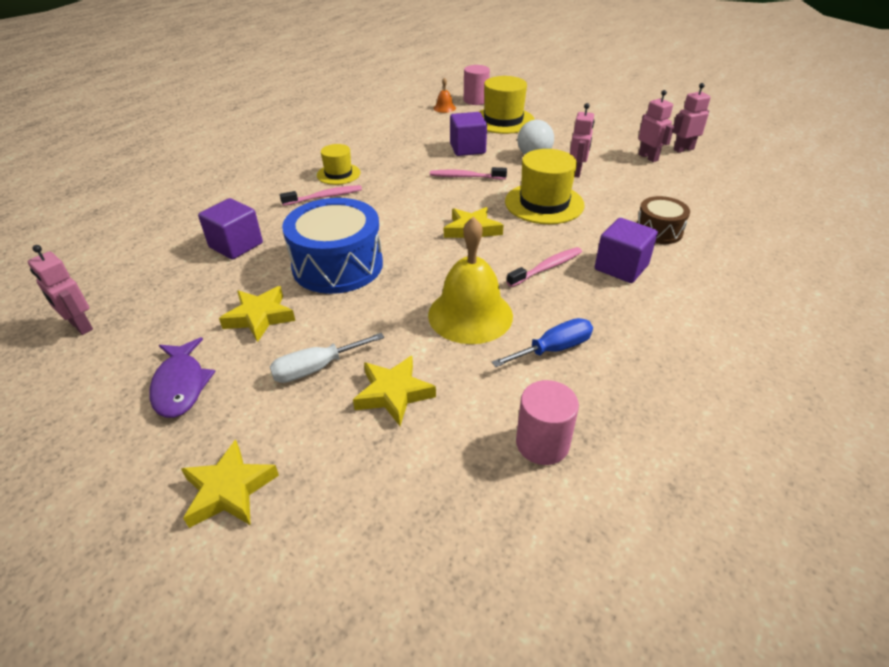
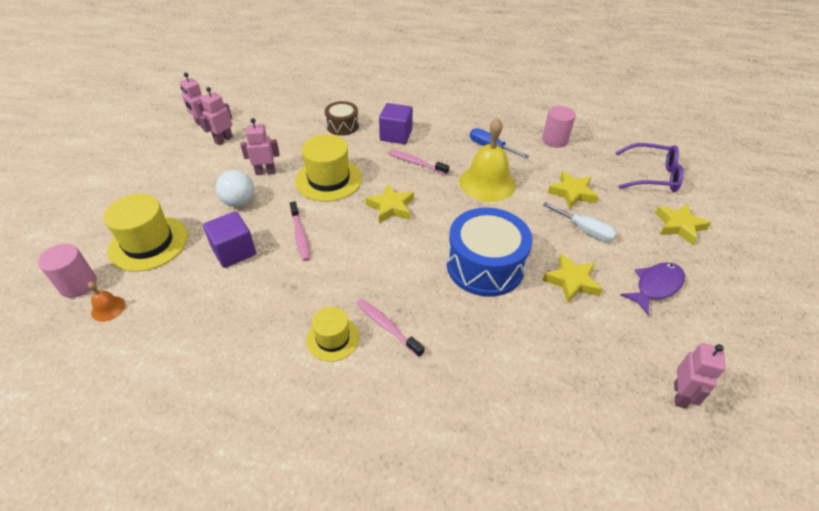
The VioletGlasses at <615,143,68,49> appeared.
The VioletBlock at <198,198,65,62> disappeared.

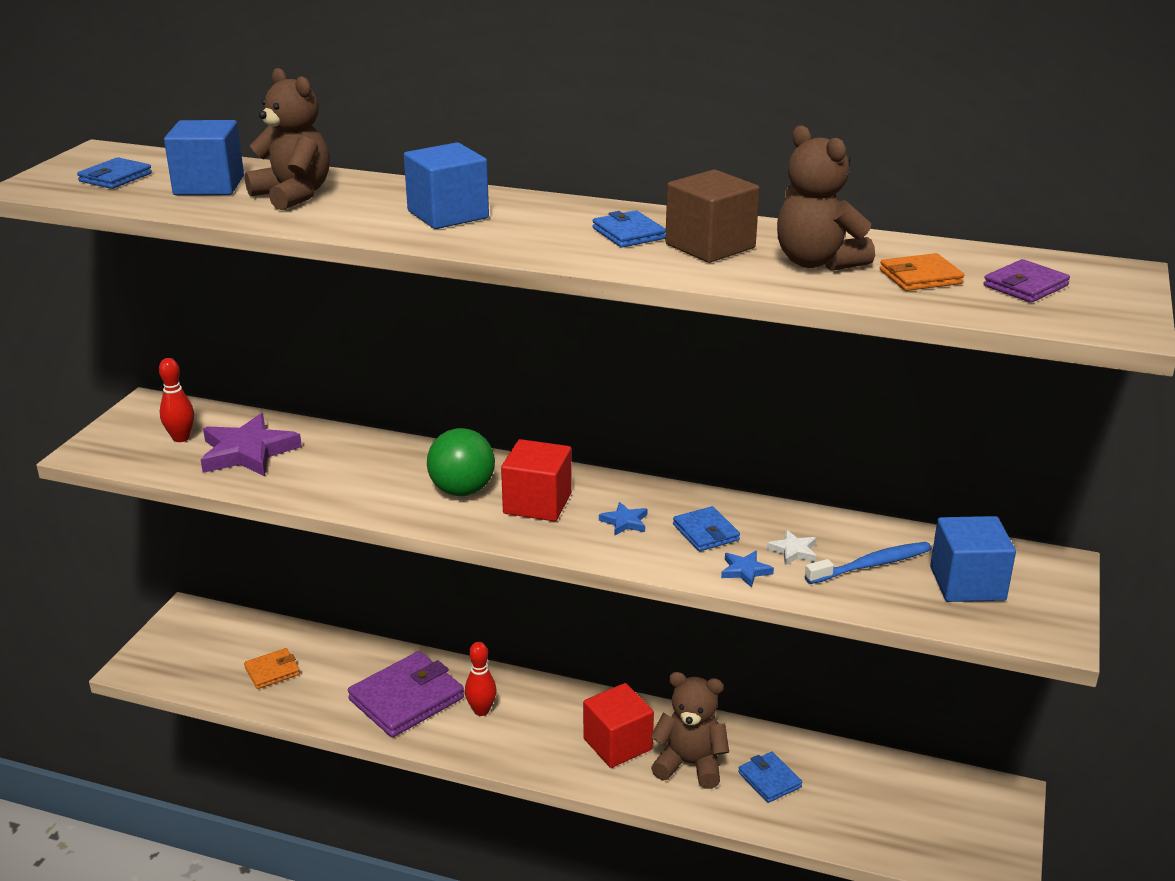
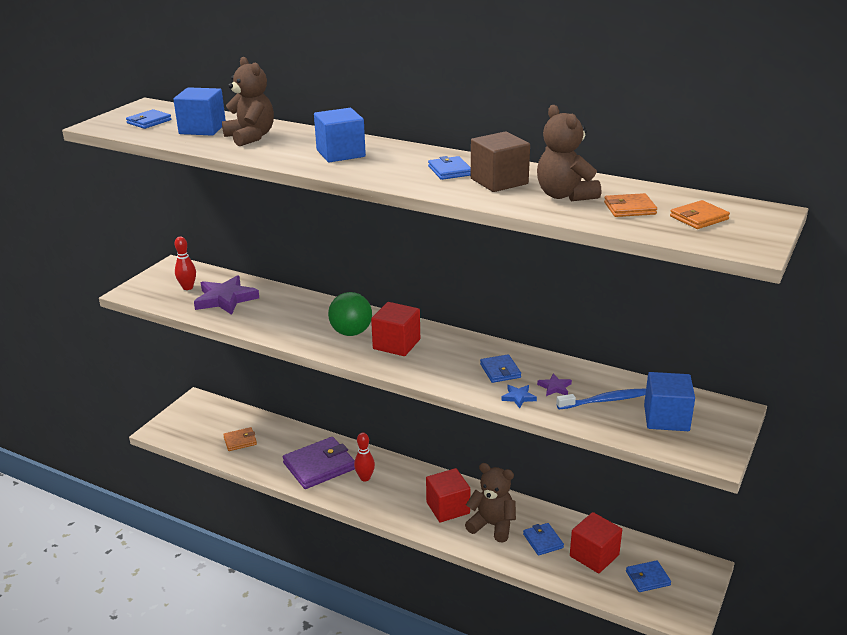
The SnowWhiteStar at <767,530,50,35> became the VioletStar at <537,373,35,23>.
The CrimsonBlock at <570,512,52,61> appeared.
The RoyalBlueBillfold at <626,560,45,32> appeared.
The VioletBillfold at <984,259,86,44> became the OrangeColouredBillfold at <670,200,60,29>.
The RoyalBlueStar at <599,502,48,33> disappeared.

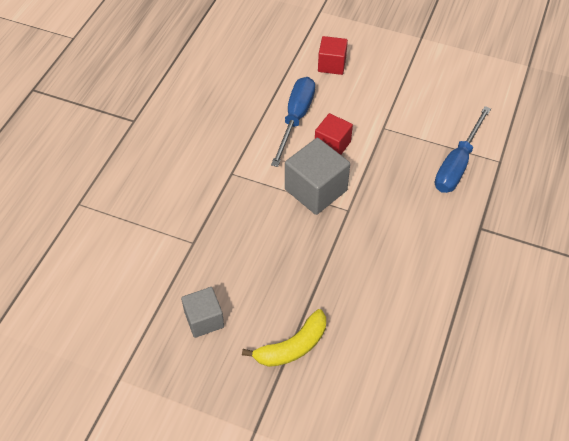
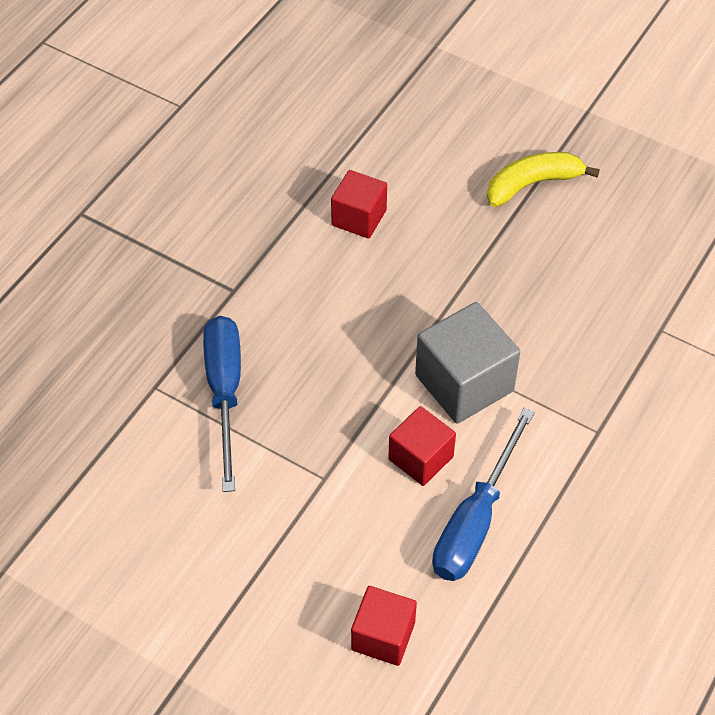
The RoyalBlueHandScrewdriver at <435,106,56,87> turned 45 degrees counterclockwise.
The CrimsonBlock at <331,170,56,69> appeared.
The AshGreyBlock at <181,287,43,51> disappeared.

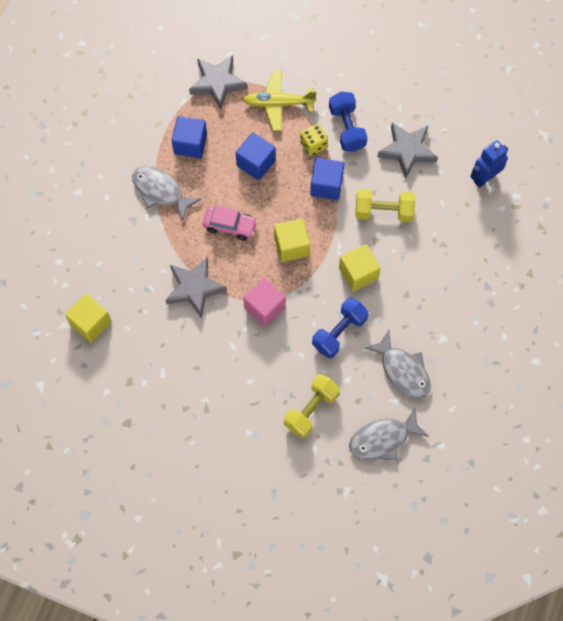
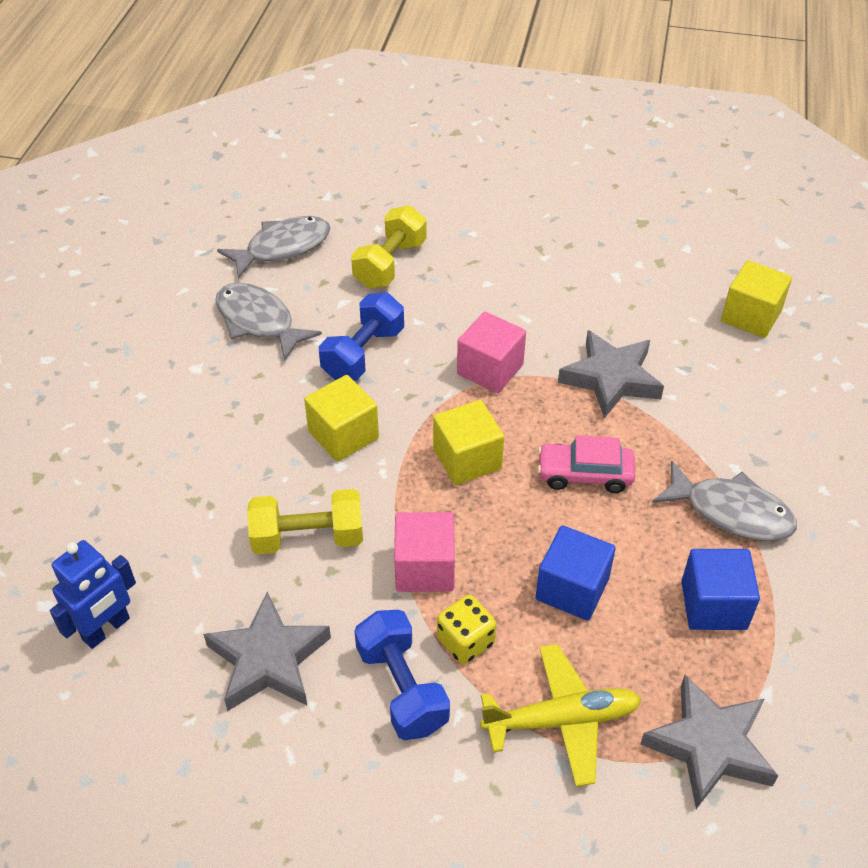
The RoyalBlueBlock at <310,158,34,42> became the RosyBlock at <394,512,61,80>.

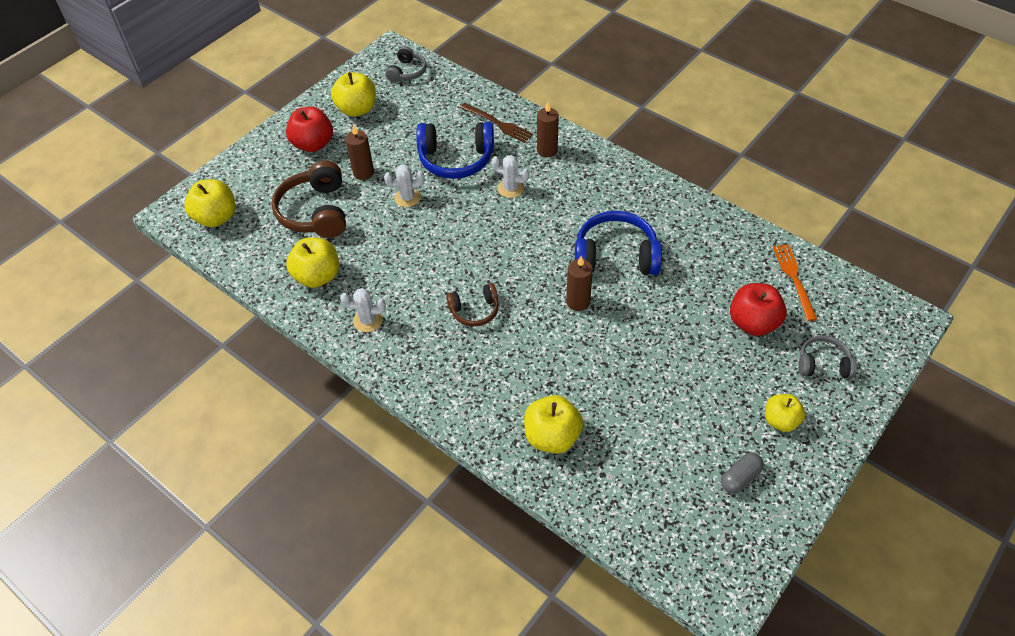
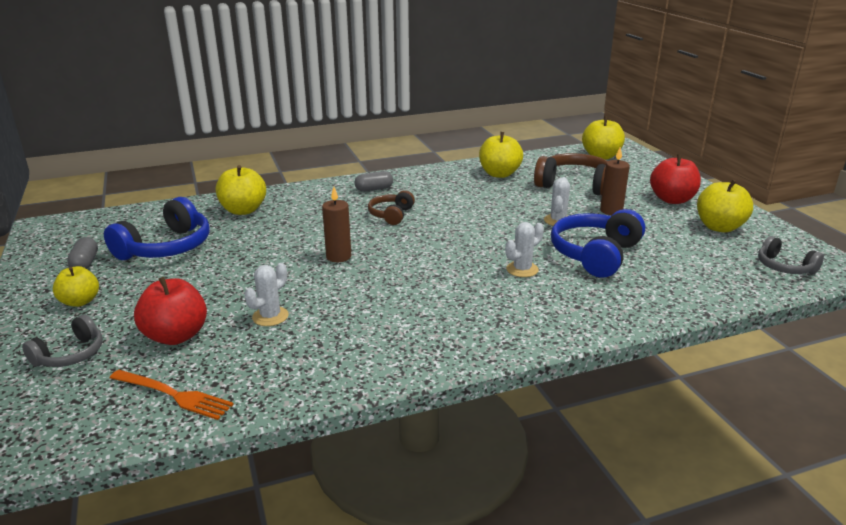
The RoyalBlueOverEarHeadphones moved from <575,211,87,64> to <104,197,106,63>.
The SnowWhiteCactus moved from <340,288,46,44> to <244,263,45,63>.
The AshGreyPillShape at <354,171,39,21> appeared.
The BrownDinnerFork at <460,103,73,40> disappeared.
The BrownWaxCandle at <537,102,22,56> disappeared.

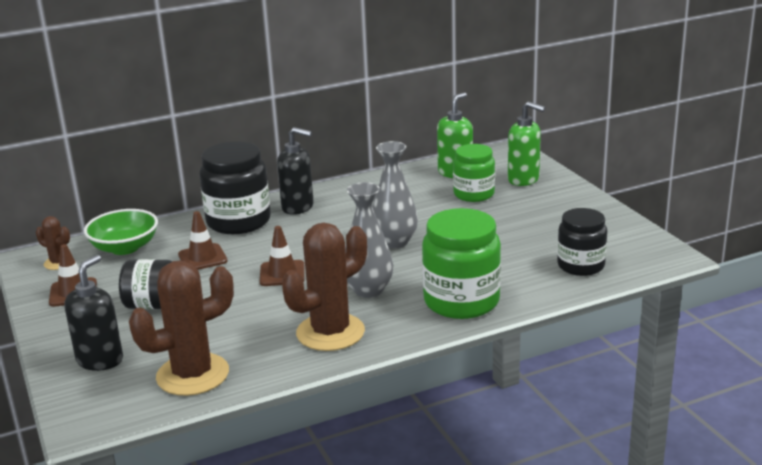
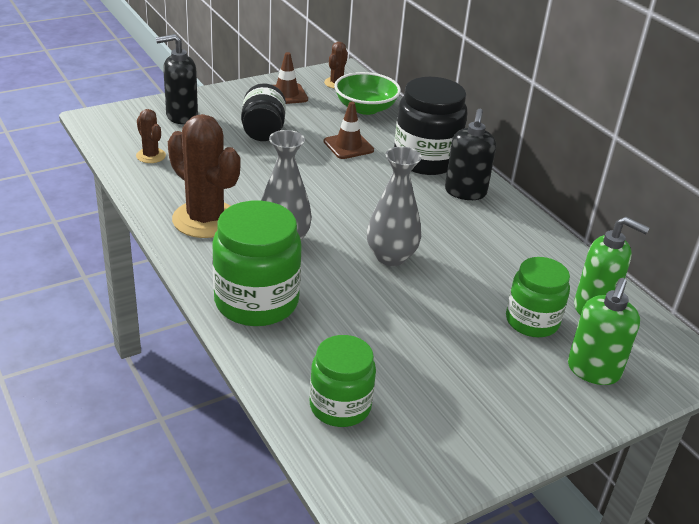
The BrownCactus at <129,261,105,135> changed to 0.49 times the size.
The EbonySoapPump at <64,255,59,116> turned 150 degrees clockwise.
The EbonyJamJar at <557,208,50,68> became the GreenJamJar at <310,335,66,92>.
The BrownSafetyCone at <260,226,44,60> disappeared.

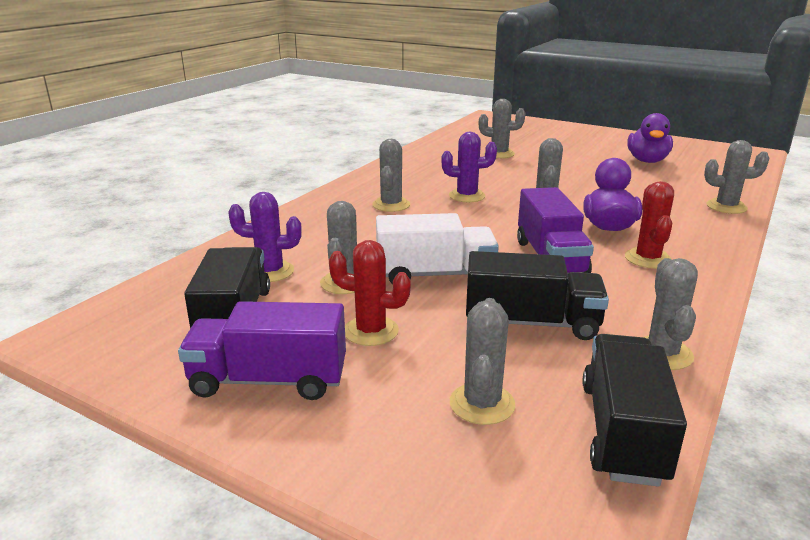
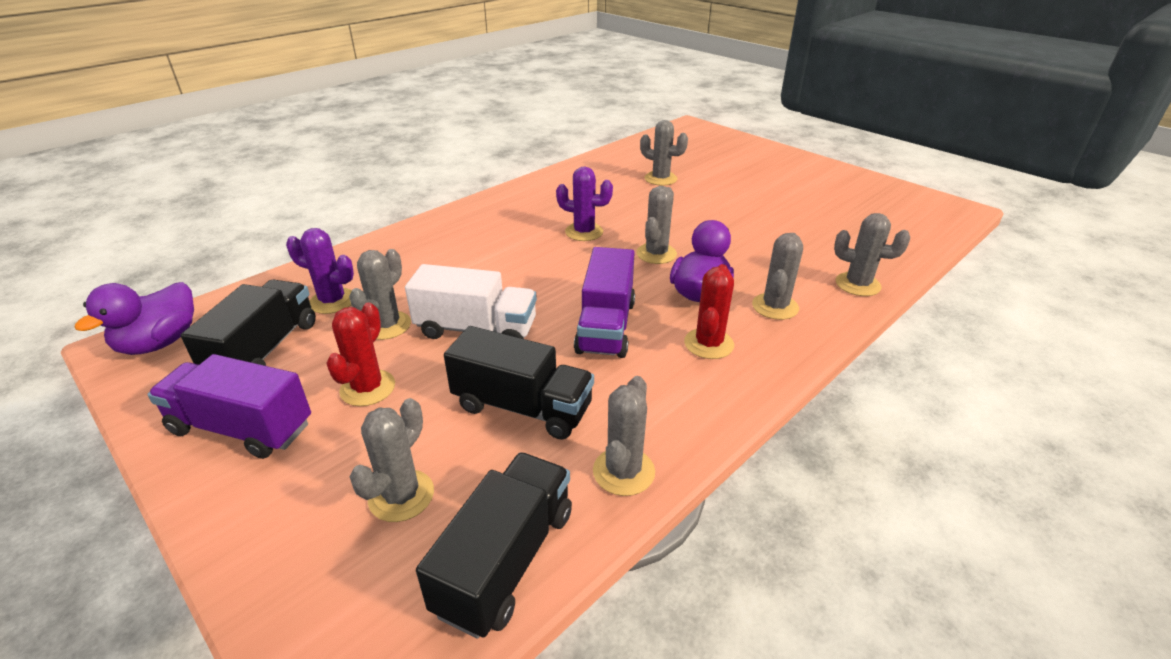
The VioletDuck moved from <627,113,46,50> to <74,282,120,73>.
The CrimsonCactus at <329,240,82,106> turned 75 degrees clockwise.
The AshGreyCactus moved from <372,139,38,73> to <752,233,51,87>.

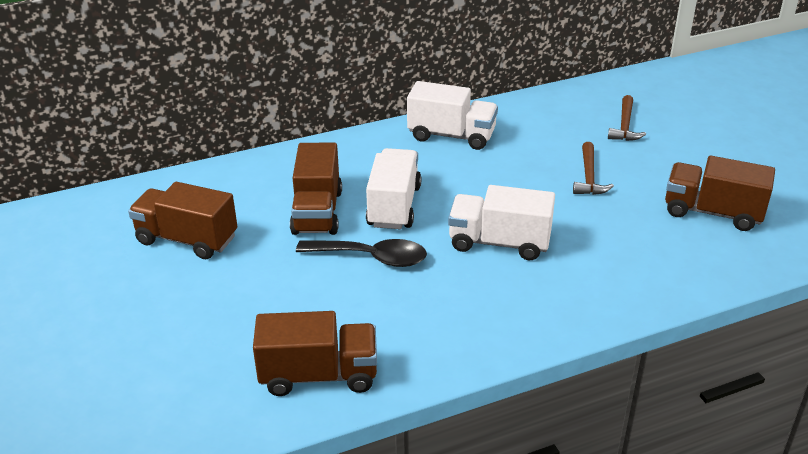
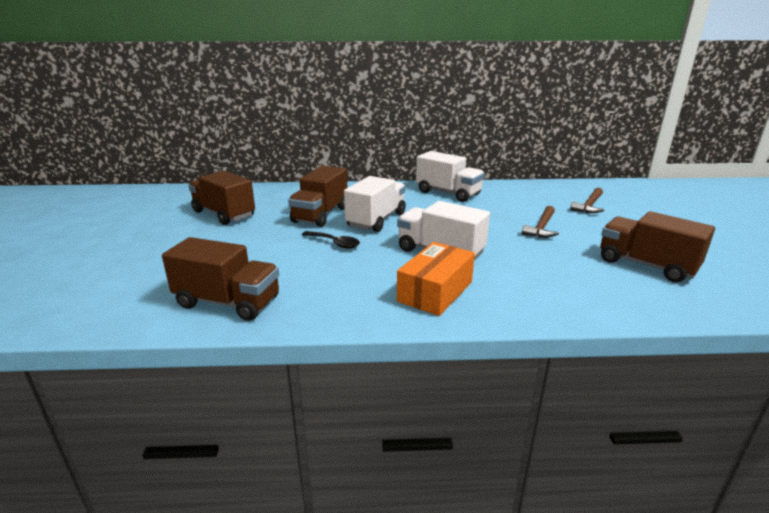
The EbonyTablespoon at <296,239,131,28> changed to 0.64 times the size.
The OrangeColouredParcel at <397,242,78,74> appeared.

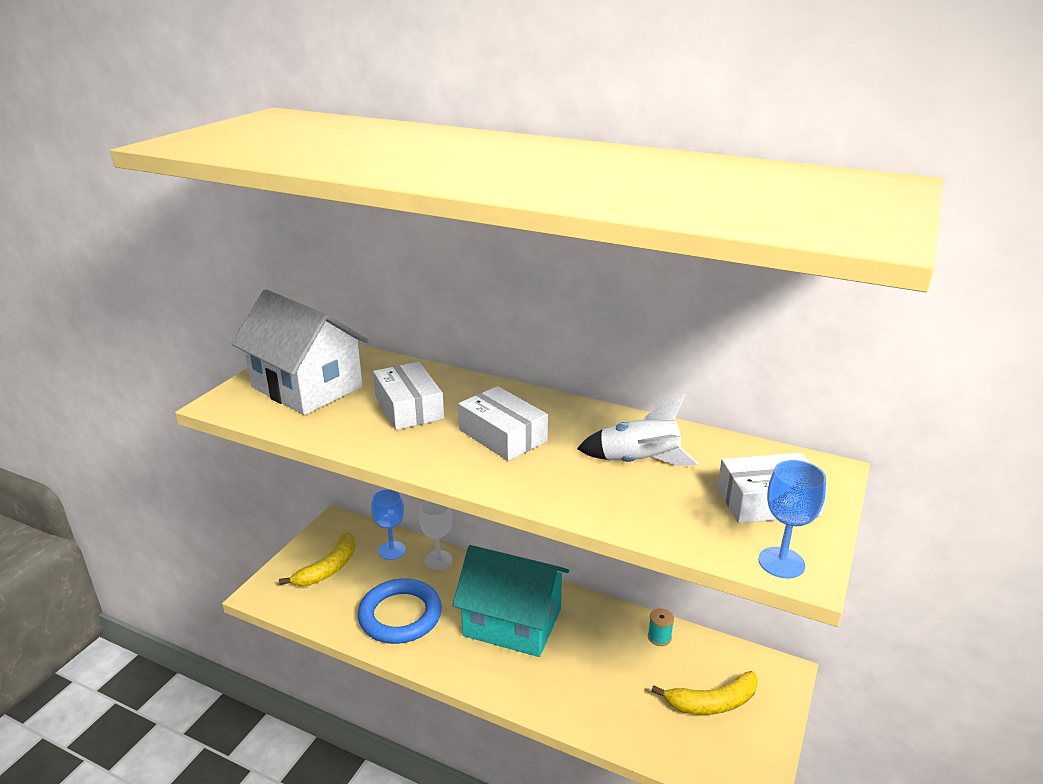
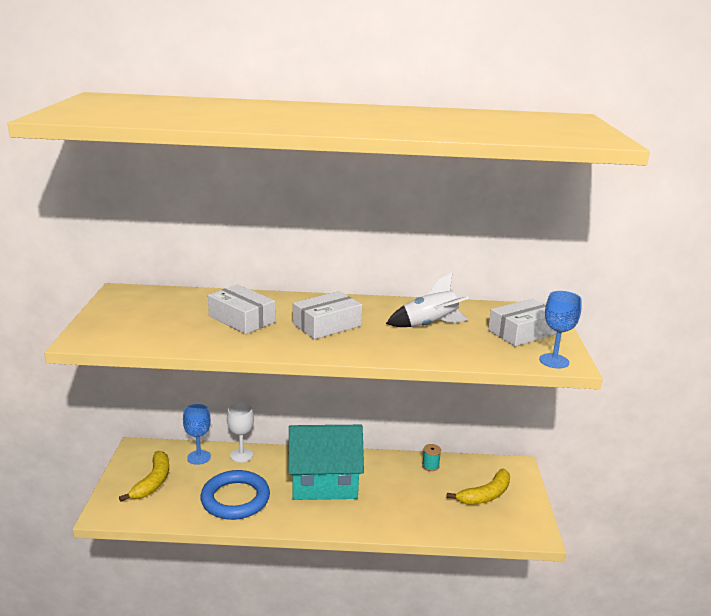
The SnowWhiteParcel at <458,386,90,75> turned 60 degrees counterclockwise.
The SnowWhiteToyHouse at <232,290,137,125> disappeared.

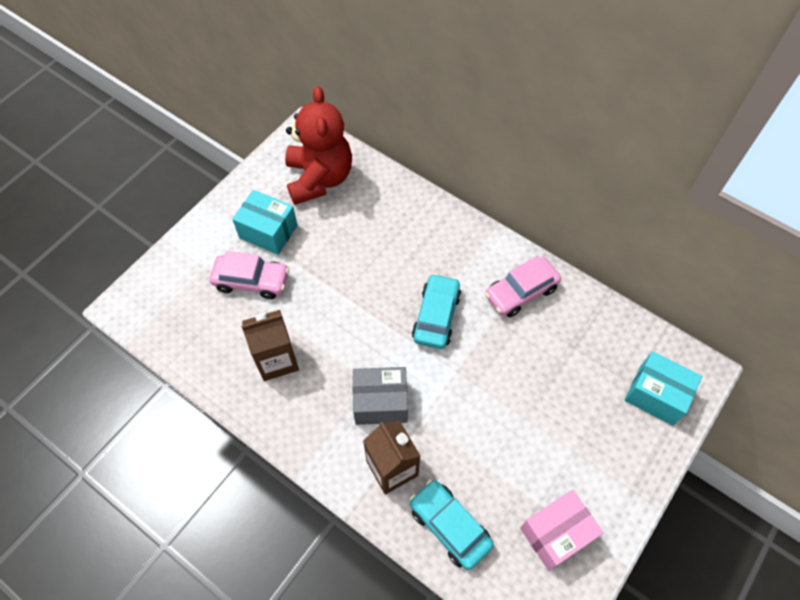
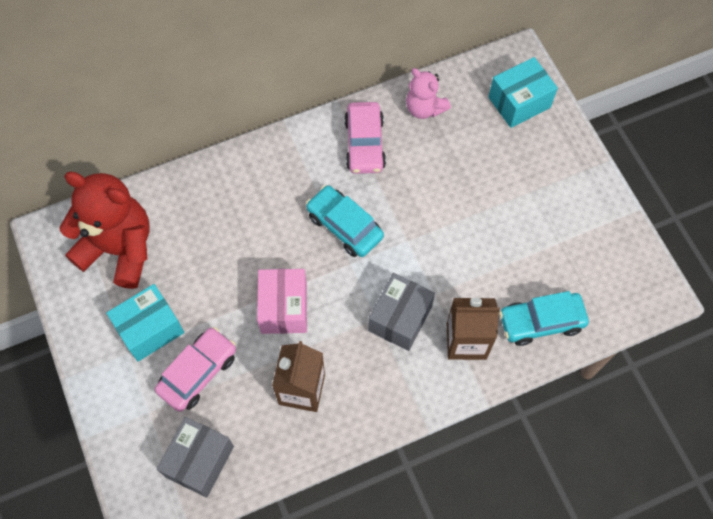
The AshGreyParcel at <157,417,77,81> appeared.
The RosyParcel moved from <520,490,84,81> to <257,269,50,65>.
The RosyStuffedBear at <406,68,45,51> appeared.

